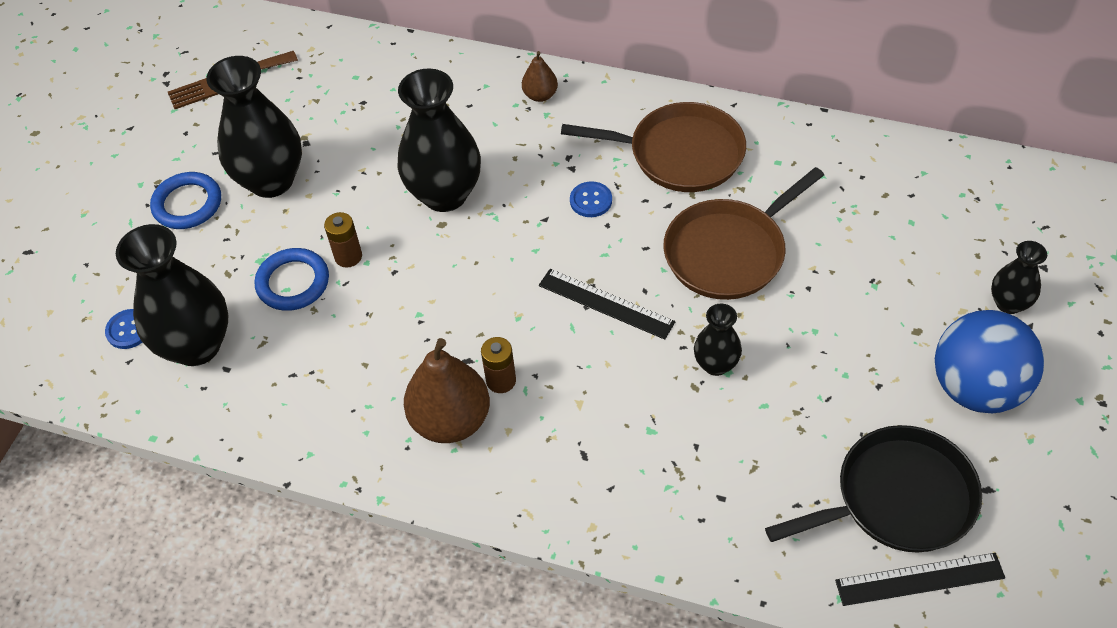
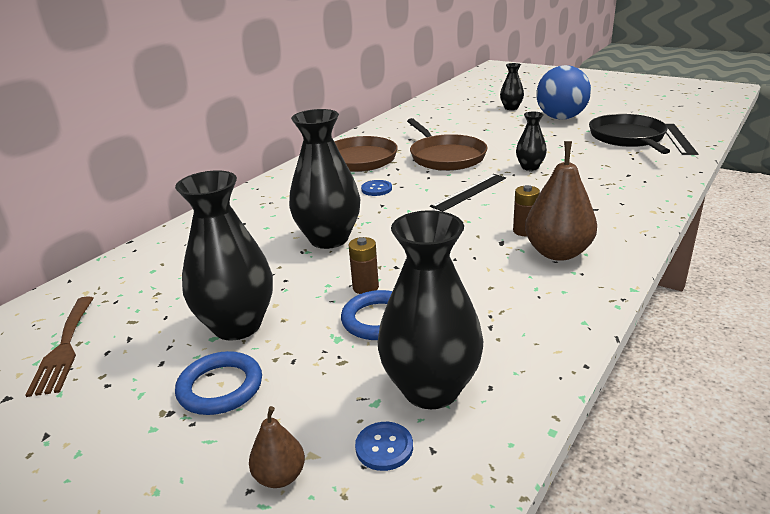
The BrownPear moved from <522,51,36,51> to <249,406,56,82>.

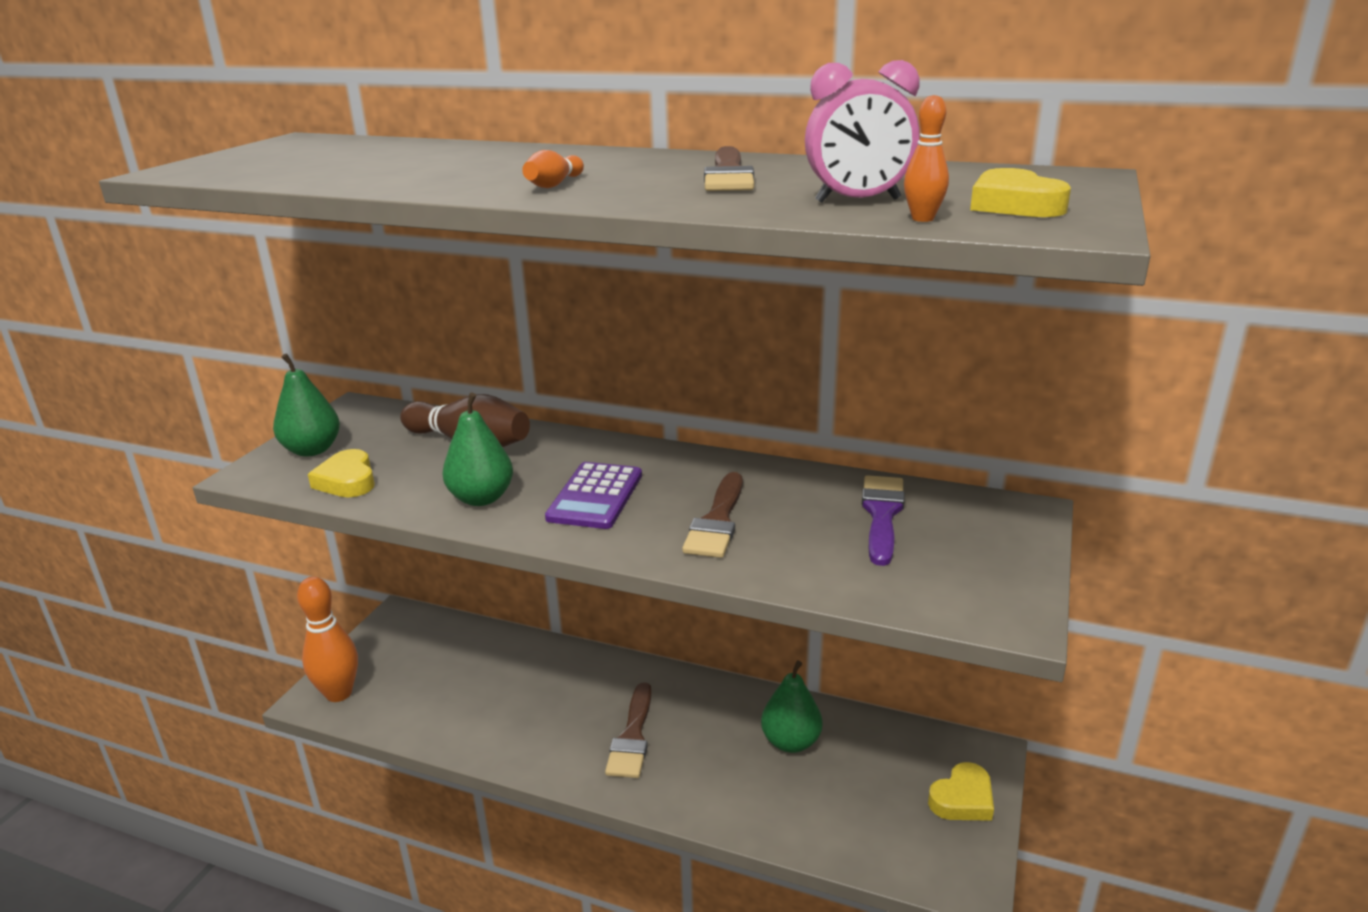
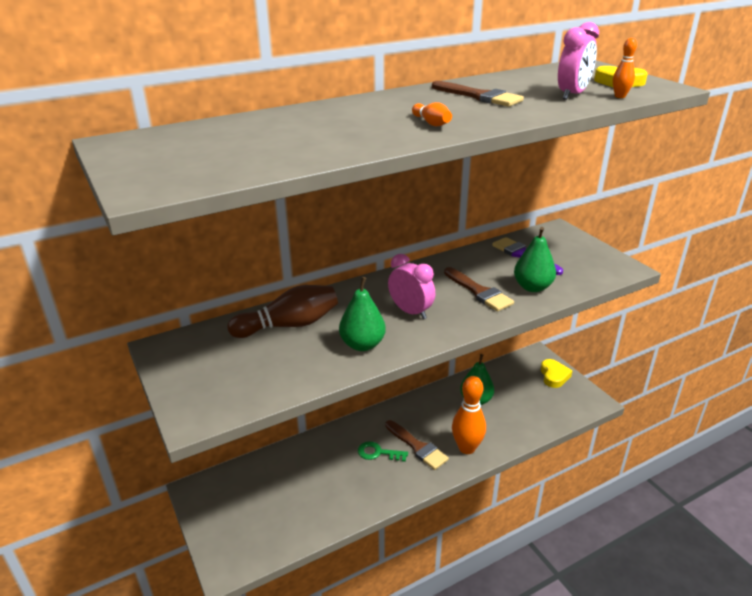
The GreenLatchkey at <358,441,50,21> appeared.
The VioletPocketCalculator at <545,462,97,67> was replaced by the RosyClock at <388,254,47,65>.
The OrangeColouredSkittle moved from <297,576,61,126> to <452,376,34,78>.
The GreenPear moved from <273,354,67,103> to <514,227,42,65>.
The BrightYellowHeart at <308,449,67,48> disappeared.

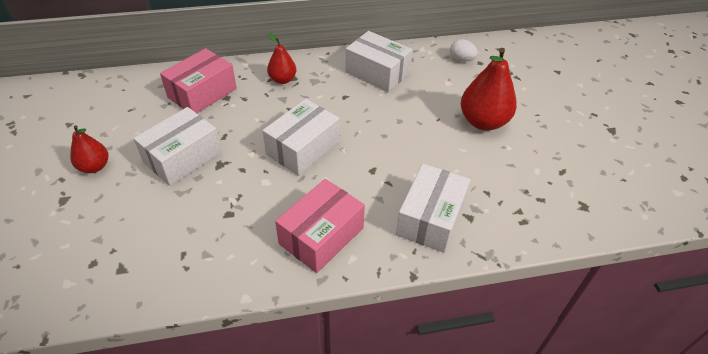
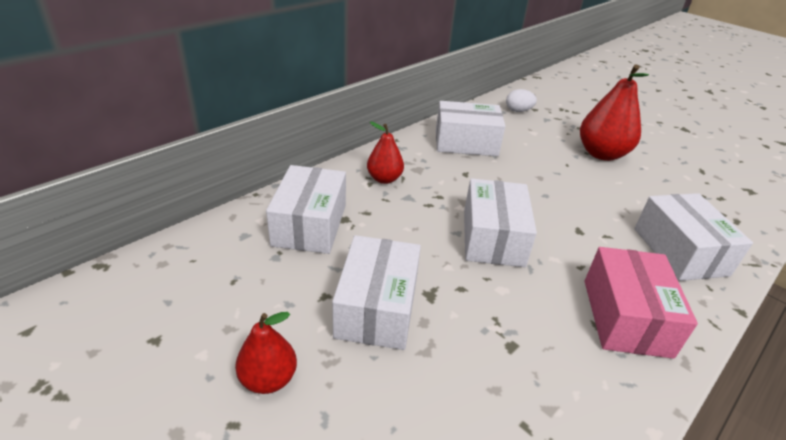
The RosyParcel at <160,48,77,65> became the SnowWhiteParcel at <266,165,80,89>.

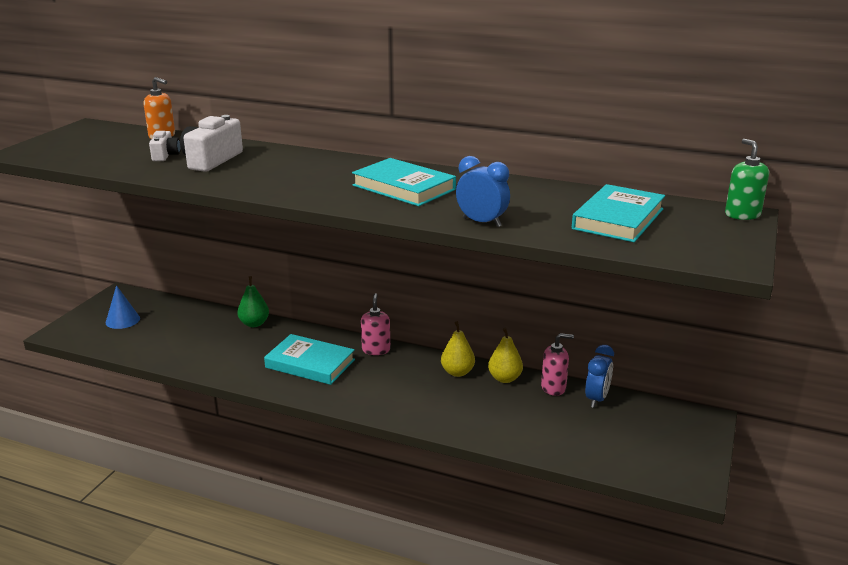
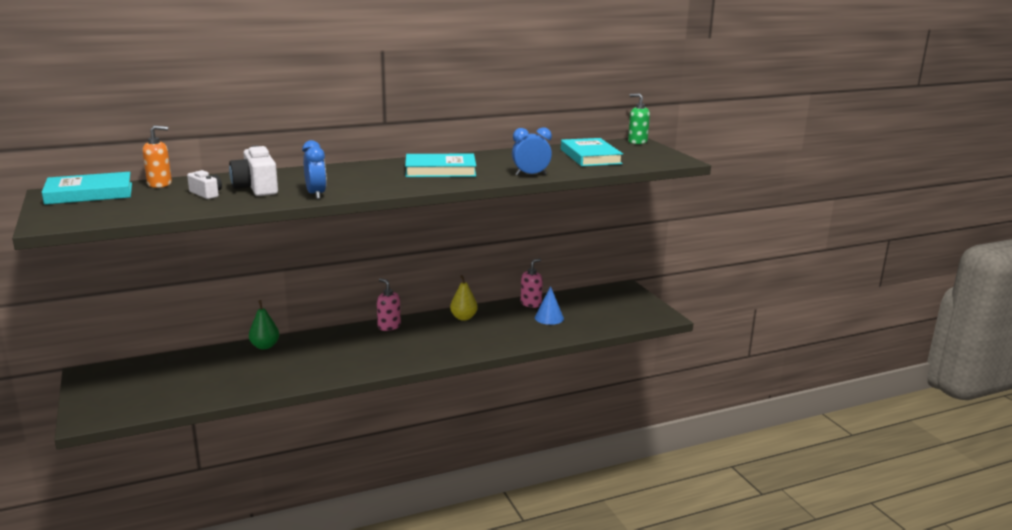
The AquaBook moved from <264,334,91,51> to <42,172,90,33>.
The RoyalBlueClock moved from <585,345,29,63> to <302,140,25,59>.
The RoyalBlueCone moved from <106,285,34,44> to <535,286,29,39>.
The BrightYellowPear at <488,328,35,55> disappeared.

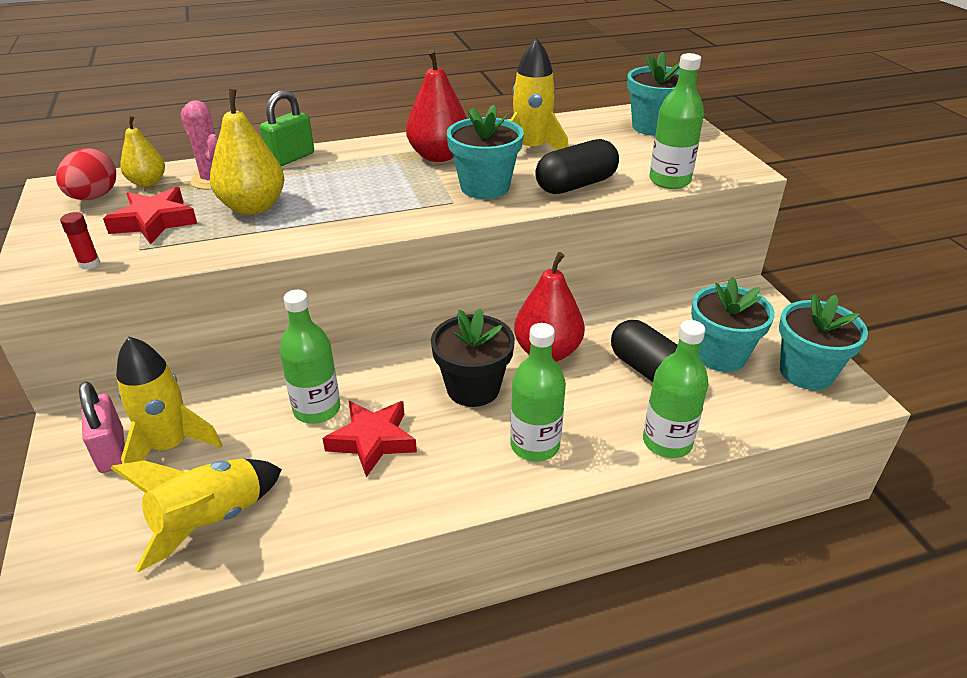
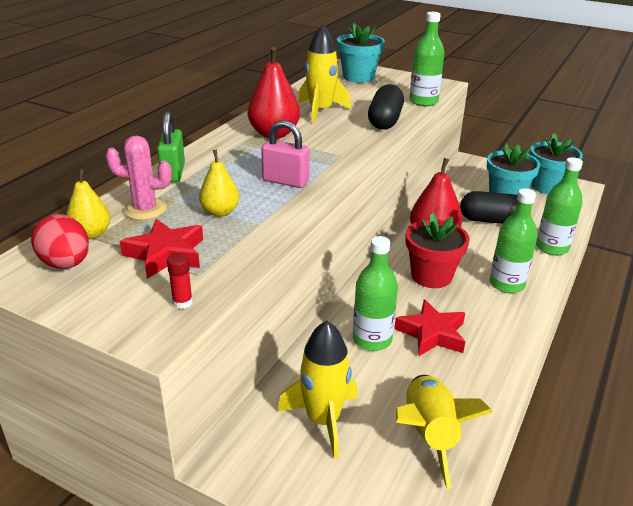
The BrightYellowPear at <210,89,75,126> changed to 0.61 times the size.
The RosySmallLock moved from <79,381,46,92> to <261,120,49,68>.
The EbonyPottedPlant at <431,308,84,99> became the CrimsonPottedPlant at <406,212,64,76>.
The AquaPottedPlant at <447,104,77,95> disappeared.

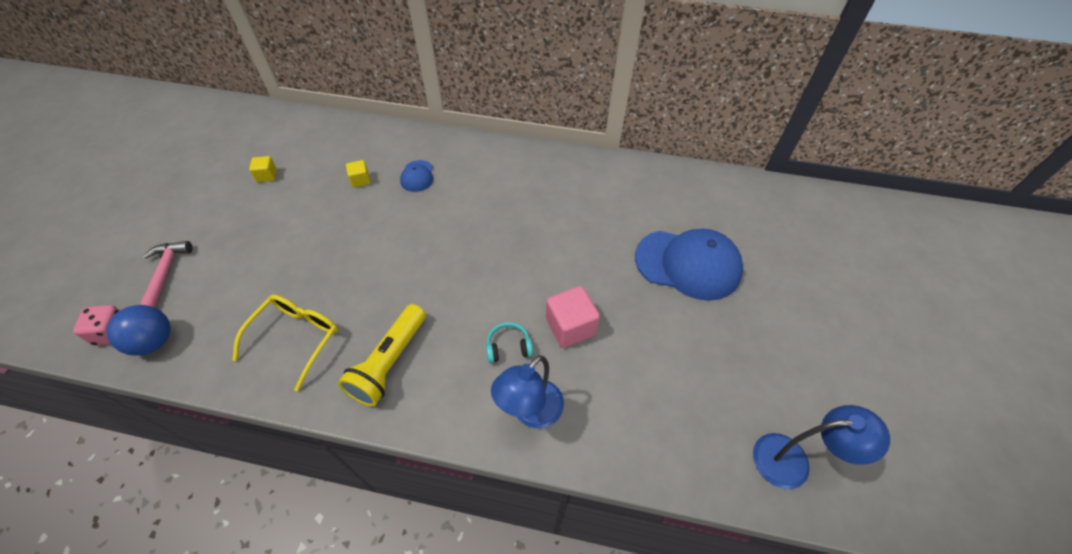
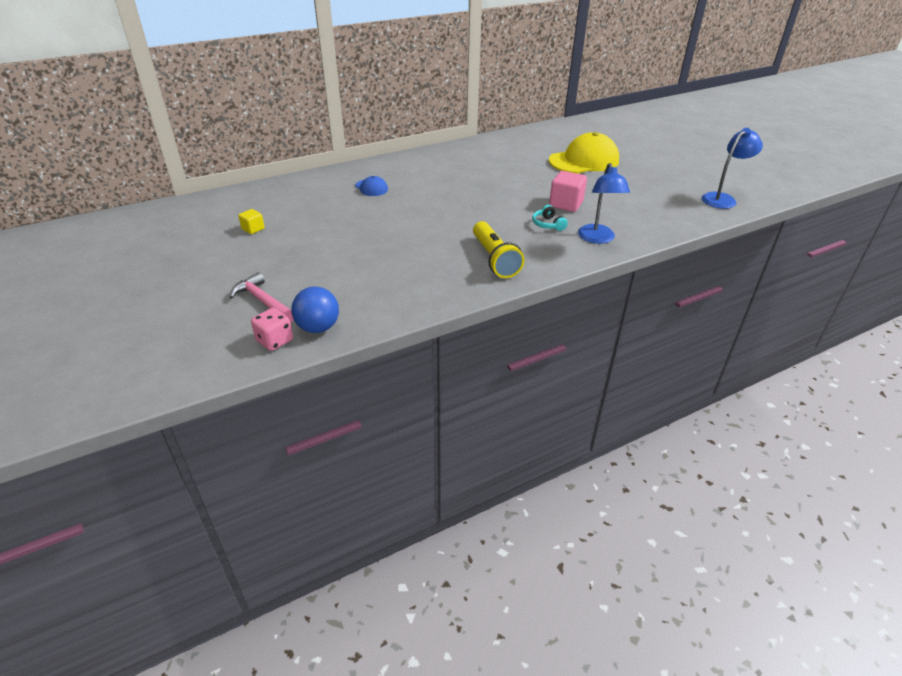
The AquaOverEarHeadphones at <486,322,47,41> turned 60 degrees counterclockwise.
The RoyalBluePeakedCap at <635,229,108,72> became the BrightYellowPeakedCap at <549,132,70,42>.
The BrightYellowGlasses at <232,295,106,96> disappeared.
The BrightYellowBlock at <346,160,25,28> disappeared.

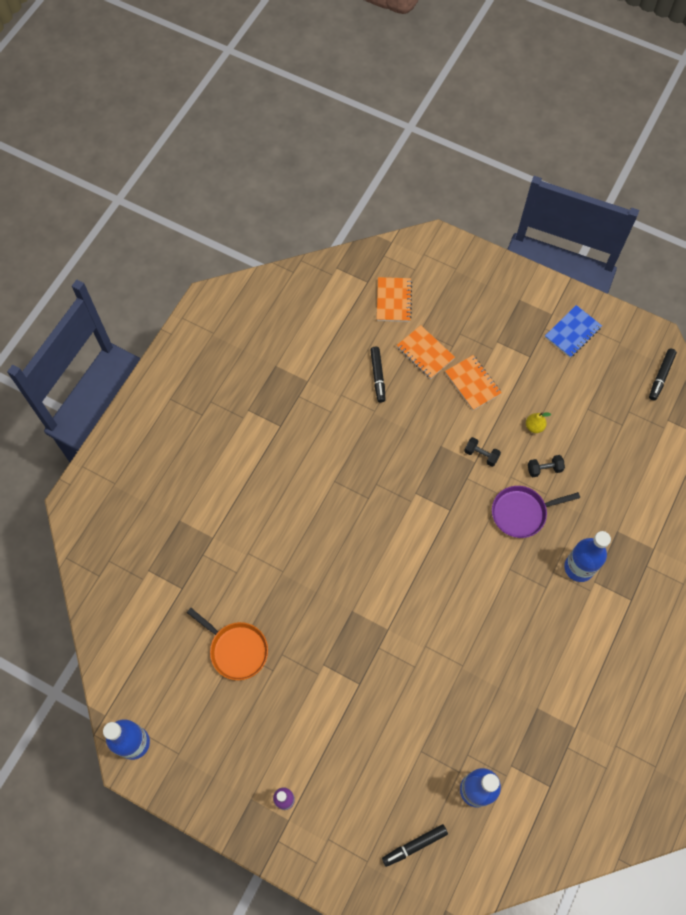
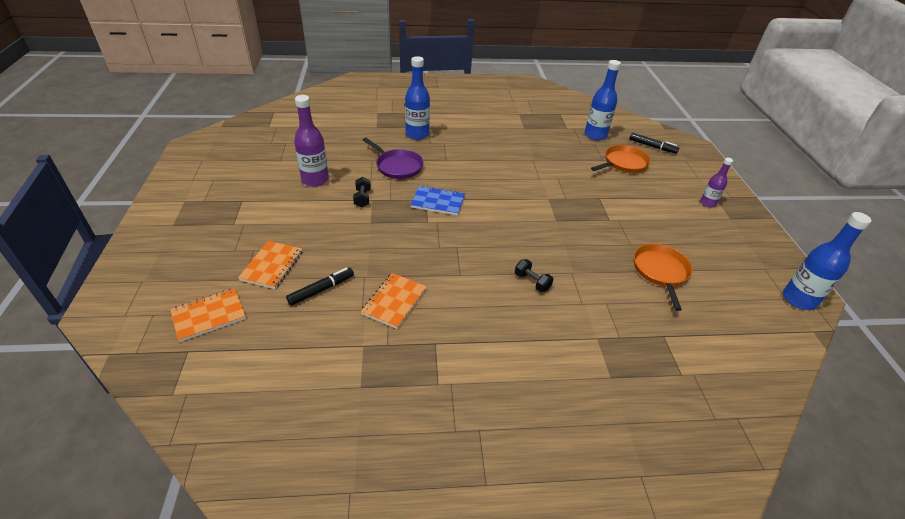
The BrightYellowPear at <526,412,25,21> was replaced by the VioletDrinkBottle at <294,95,35,92>.
The OrangeColouredNotebook moved from <445,355,57,55> to <361,273,66,56>.
The RoyalBlueNotebook moved from <545,305,57,53> to <410,185,55,30>.
The EbonyDumbbell moved from <528,455,37,22> to <515,259,38,33>.
The OrangeColouredSkillet at <591,145,60,28> appeared.
The EbonyMarker at <649,348,28,53> disappeared.

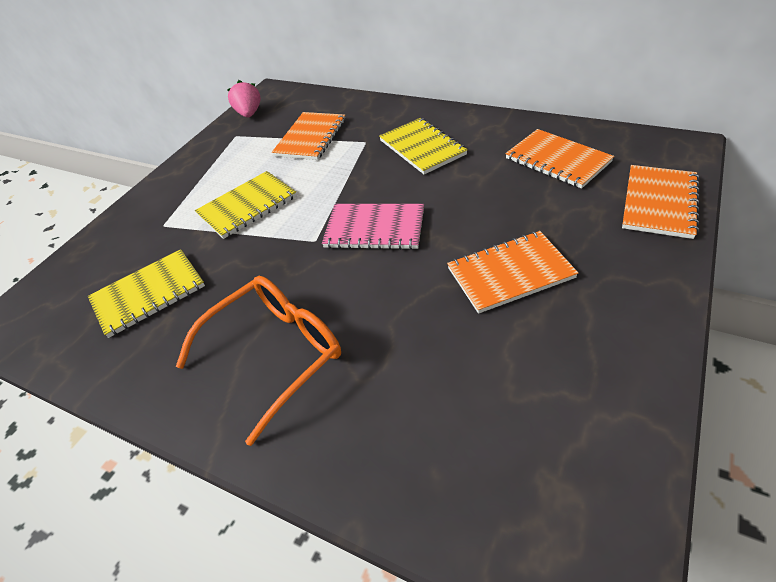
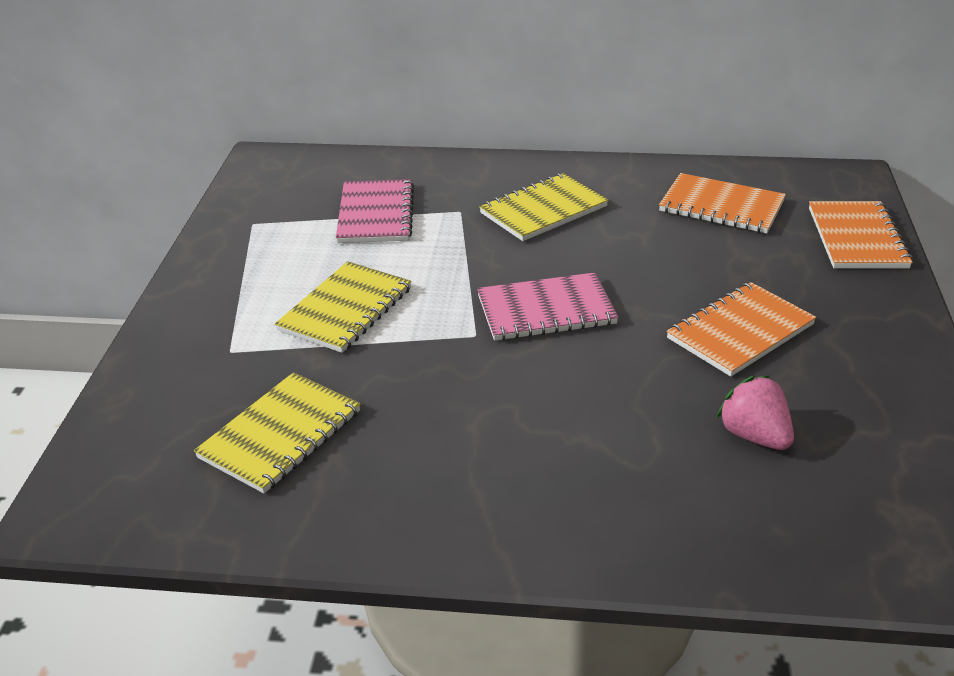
The OrangeColouredNotebook at <272,112,73,48> became the RosyNotebook at <336,179,78,64>.
The BrightYellowNotebook at <379,118,89,56> turned 75 degrees counterclockwise.
The RosyBerry moved from <228,80,33,38> to <717,376,77,74>.
The OrangeColouredGlasses at <176,276,165,170> disappeared.

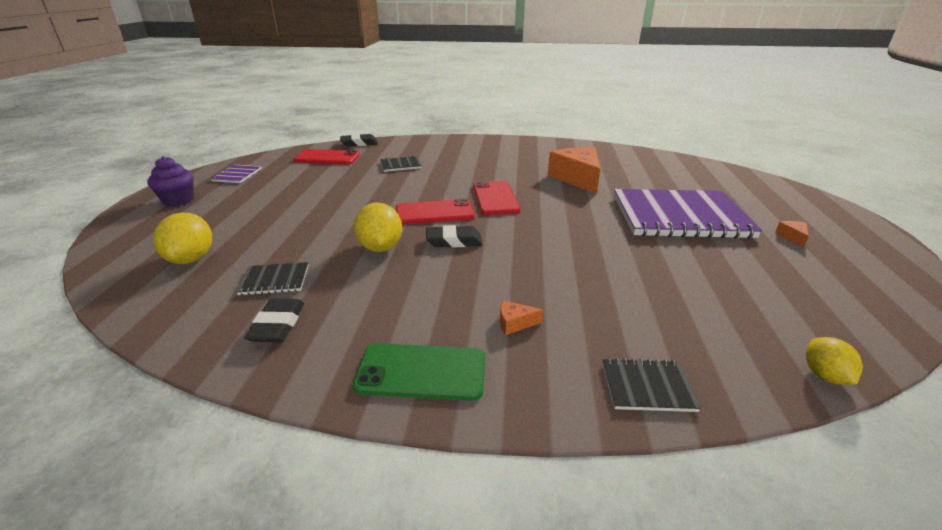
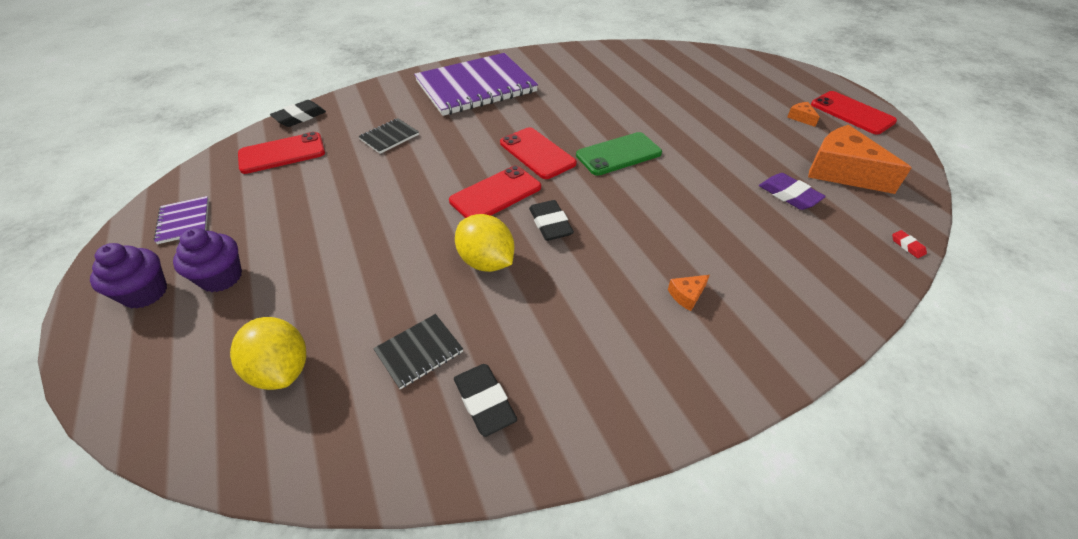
The VioletFairyCake at <173,228,69,64> appeared.
The VioletNotebook moved from <614,189,148,50> to <414,53,124,63>.
The EbonyGumEraser at <426,225,57,23> turned 75 degrees counterclockwise.
The GreenPhone moved from <353,343,132,58> to <576,132,86,44>.
The VioletGumEraser at <759,173,67,37> appeared.
The OrangeColouredCheese moved from <548,147,52,47> to <808,125,104,69>.
The CrimsonPhone at <811,91,86,43> appeared.
The BrightYellowCitrusFruit at <806,337,57,48> was replaced by the CrimsonGumEraser at <892,230,35,28>.
The EbonyNotebook at <602,358,99,54> disappeared.

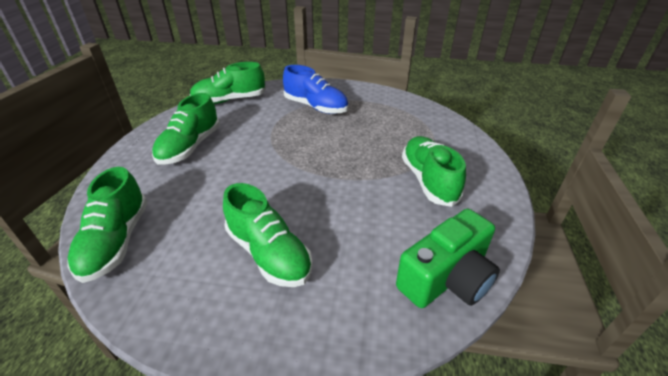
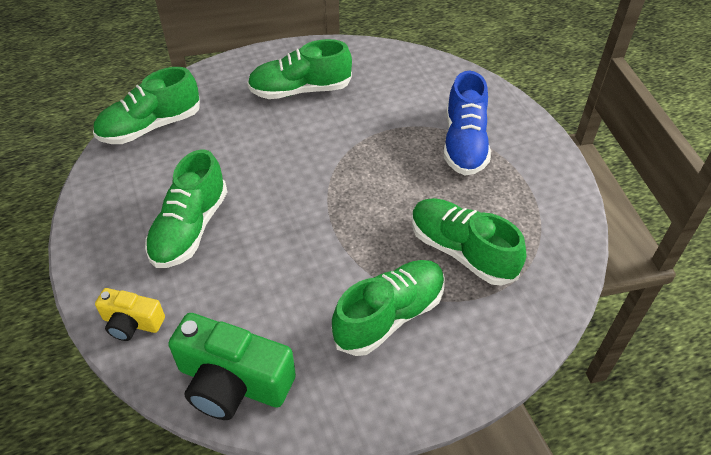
The BrightYellowCamera at <95,288,70,53> appeared.
The GreenShoe moved from <189,62,77,42> to <412,198,114,88>.

